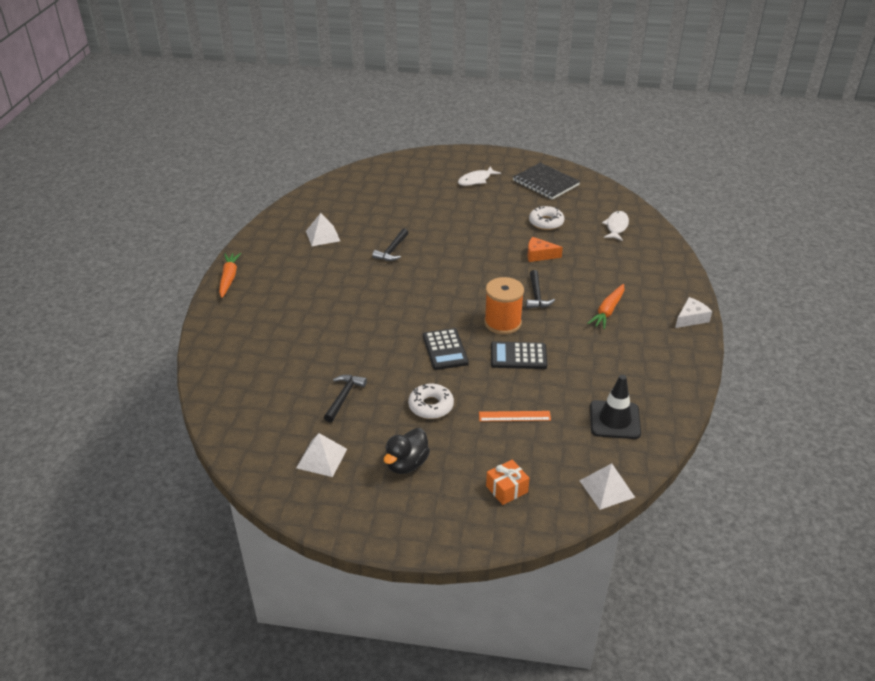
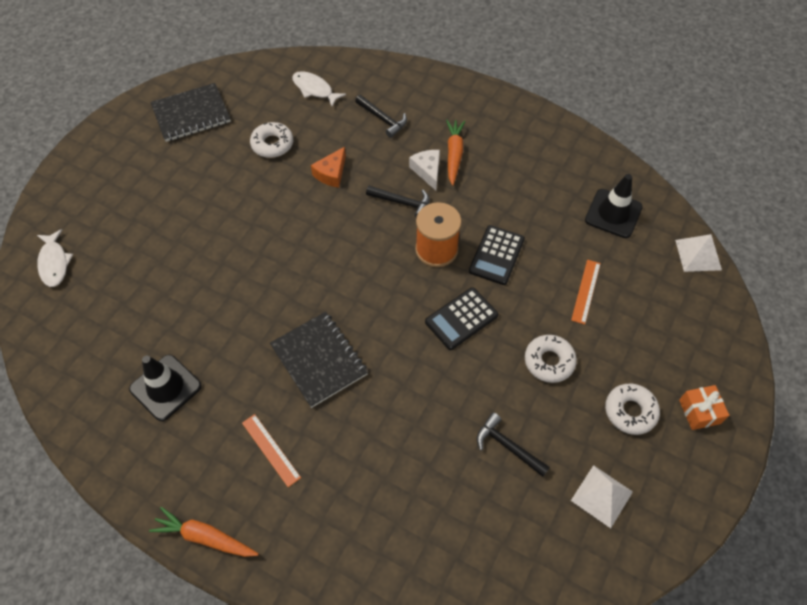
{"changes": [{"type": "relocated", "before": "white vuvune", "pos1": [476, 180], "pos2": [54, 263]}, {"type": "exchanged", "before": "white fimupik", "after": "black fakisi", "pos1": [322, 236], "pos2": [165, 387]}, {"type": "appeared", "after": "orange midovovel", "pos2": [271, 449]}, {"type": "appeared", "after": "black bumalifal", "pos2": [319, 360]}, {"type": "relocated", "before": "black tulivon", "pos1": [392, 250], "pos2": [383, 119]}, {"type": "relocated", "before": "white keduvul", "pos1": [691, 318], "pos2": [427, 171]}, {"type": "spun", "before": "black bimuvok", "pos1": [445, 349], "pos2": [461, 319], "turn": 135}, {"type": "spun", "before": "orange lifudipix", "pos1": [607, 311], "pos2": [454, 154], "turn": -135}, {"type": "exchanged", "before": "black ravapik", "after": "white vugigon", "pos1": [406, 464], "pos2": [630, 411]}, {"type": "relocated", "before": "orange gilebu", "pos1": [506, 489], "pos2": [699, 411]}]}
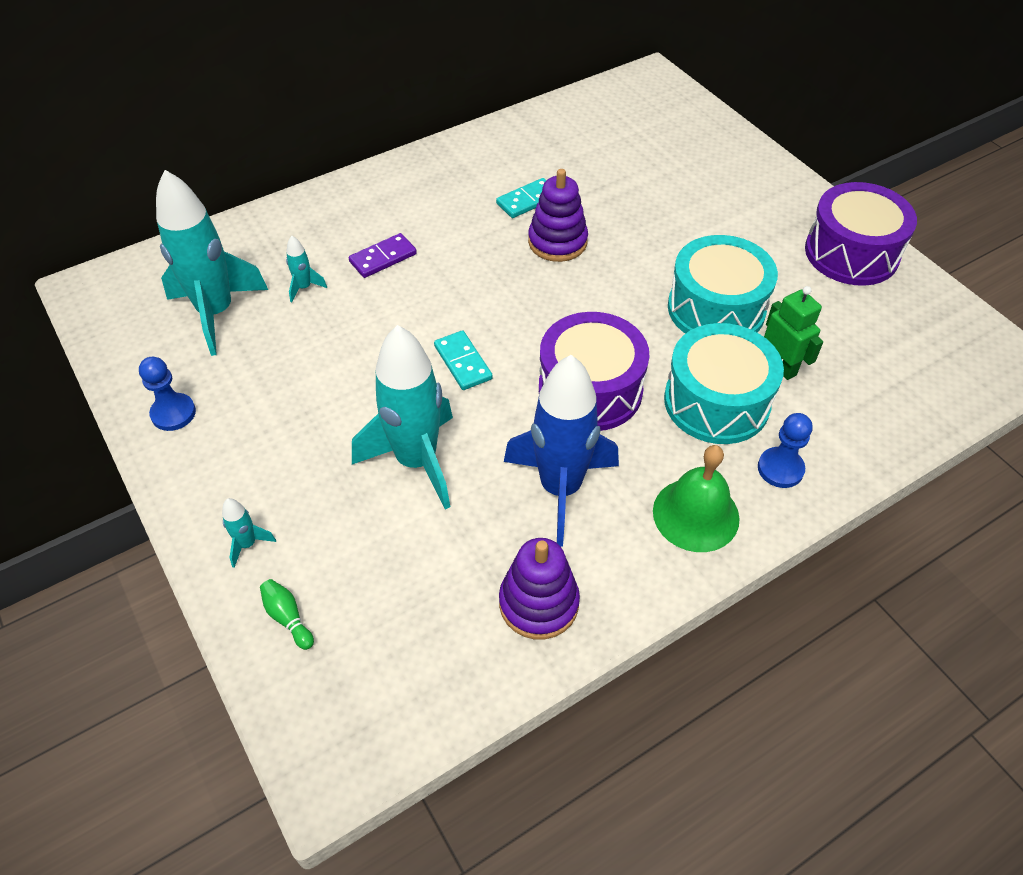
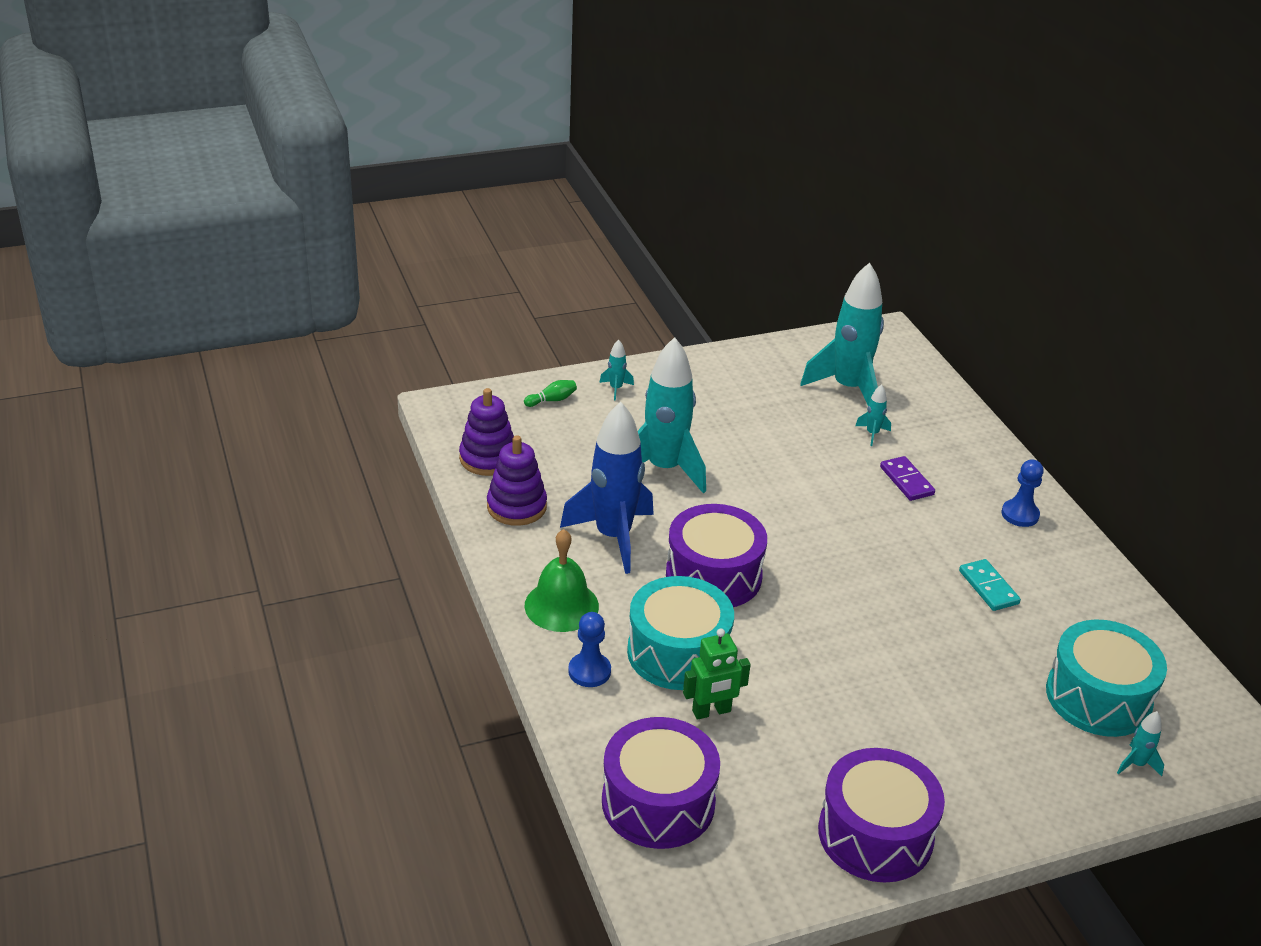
{"changes": [{"type": "relocated", "before": "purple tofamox", "pos1": [557, 242], "pos2": [488, 458]}, {"type": "appeared", "after": "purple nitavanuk", "pos2": [658, 802]}, {"type": "relocated", "before": "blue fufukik", "pos1": [173, 413], "pos2": [1020, 514]}, {"type": "relocated", "before": "turquoise nitavanuk", "pos1": [716, 309], "pos2": [1098, 697]}, {"type": "appeared", "after": "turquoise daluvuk", "pos2": [1136, 764]}, {"type": "missing", "before": "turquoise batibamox", "pos1": [463, 362]}]}
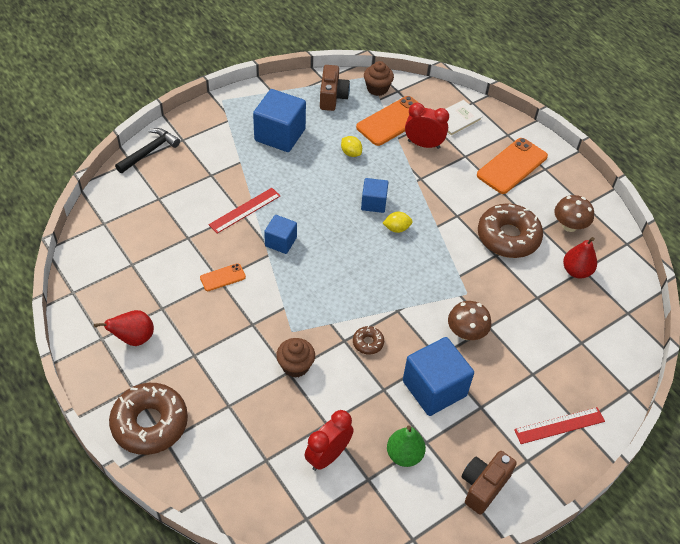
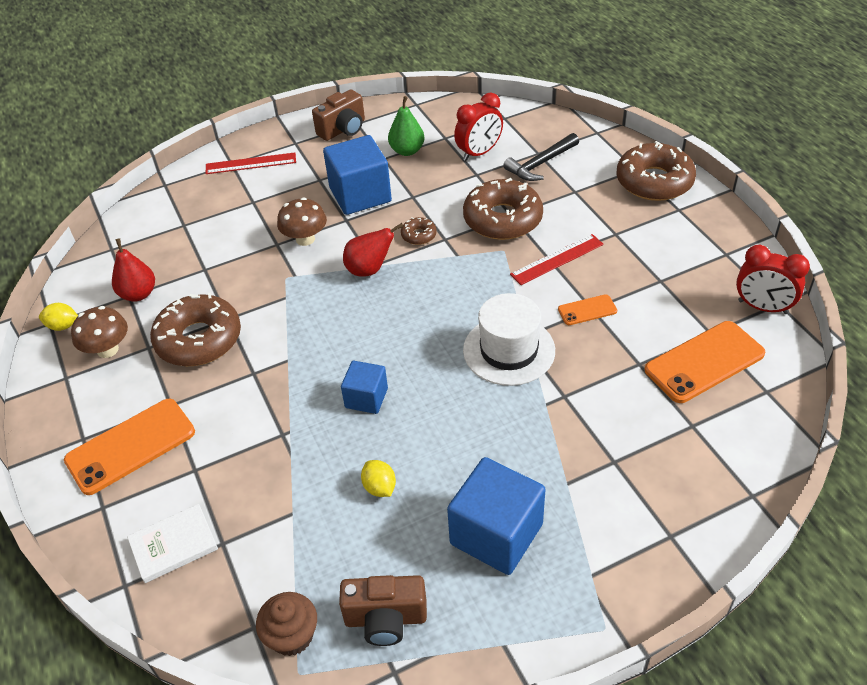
{"changes": [{"type": "relocated", "before": "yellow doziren", "pos1": [397, 228], "pos2": [63, 326]}, {"type": "spun", "before": "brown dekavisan", "pos1": [332, 97], "pos2": [385, 619], "turn": -105}, {"type": "relocated", "before": "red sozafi", "pos1": [134, 338], "pos2": [369, 269]}, {"type": "exchanged", "before": "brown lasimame", "after": "brown vugigon", "pos1": [295, 366], "pos2": [502, 219]}, {"type": "exchanged", "before": "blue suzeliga", "after": "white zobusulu", "pos1": [280, 242], "pos2": [509, 350]}, {"type": "relocated", "before": "black tulivon", "pos1": [149, 151], "pos2": [540, 164]}, {"type": "relocated", "before": "red midovovel", "pos1": [244, 210], "pos2": [557, 259]}, {"type": "relocated", "before": "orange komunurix", "pos1": [393, 121], "pos2": [704, 362]}, {"type": "relocated", "before": "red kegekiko", "pos1": [423, 144], "pos2": [762, 307]}]}
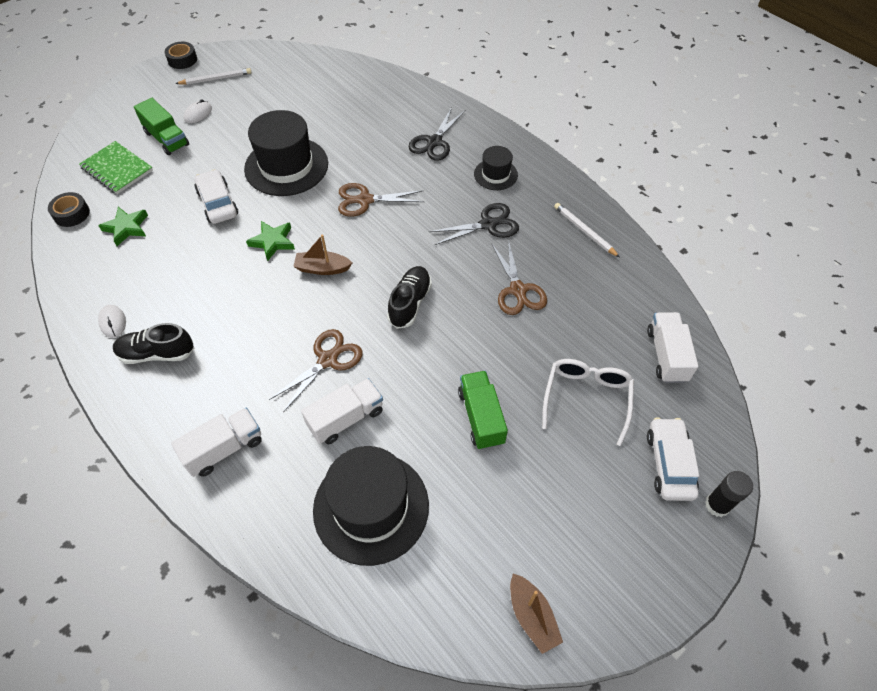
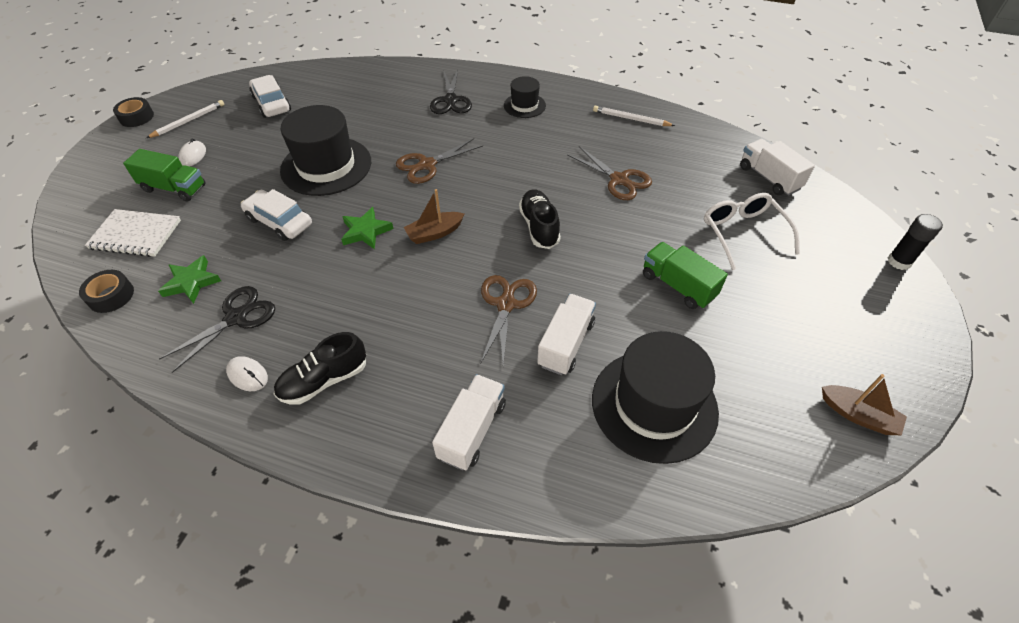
{"changes": [{"type": "colour", "before": "green bumalifal", "after": "white bumalifal", "pos1": [117, 169], "pos2": [136, 235]}, {"type": "relocated", "before": "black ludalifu", "pos1": [488, 224], "pos2": [236, 317]}, {"type": "relocated", "before": "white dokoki", "pos1": [669, 463], "pos2": [272, 104]}]}
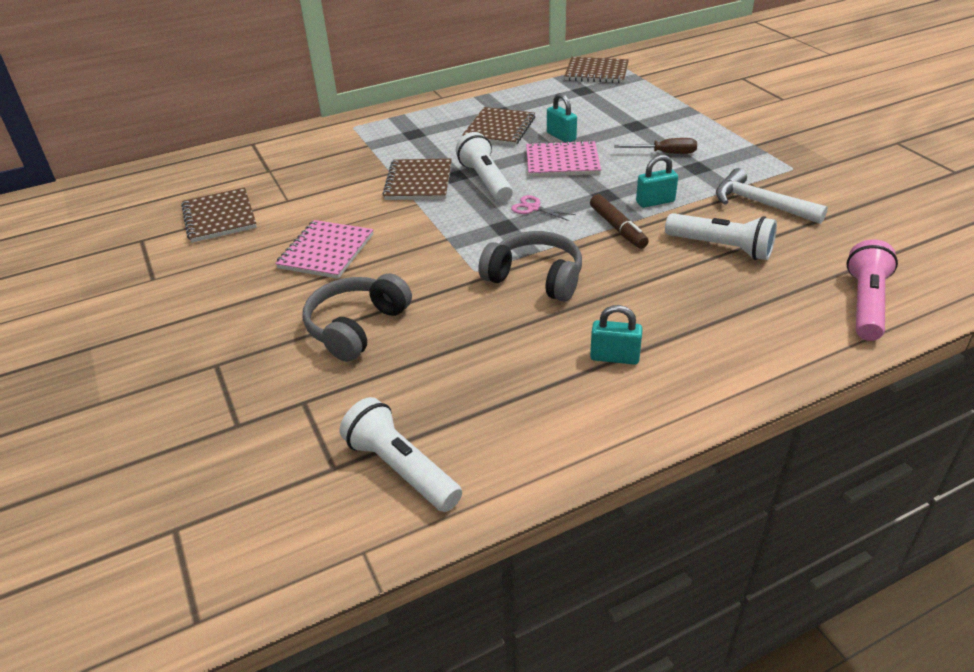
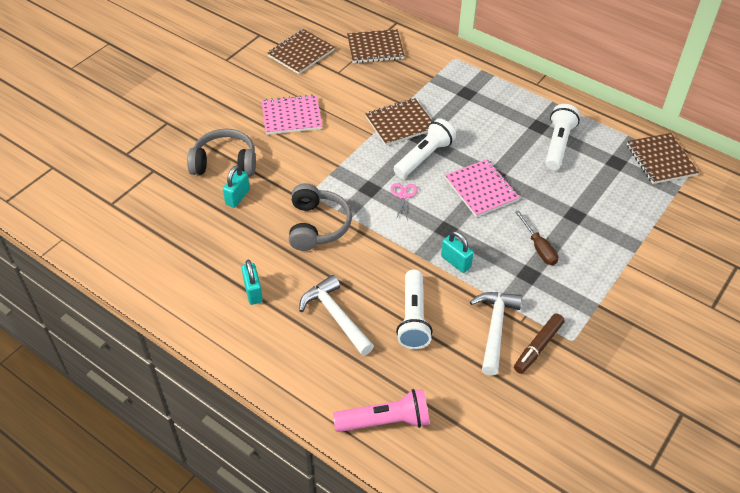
{"changes": [{"type": "relocated", "before": "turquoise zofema", "pos1": [561, 136], "pos2": [237, 197]}, {"type": "appeared", "after": "white tulivon", "pos2": [335, 316]}, {"type": "relocated", "before": "brown bumalifal", "pos1": [499, 129], "pos2": [375, 48]}, {"type": "relocated", "before": "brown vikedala", "pos1": [617, 228], "pos2": [538, 347]}, {"type": "relocated", "before": "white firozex", "pos1": [401, 468], "pos2": [558, 144]}]}
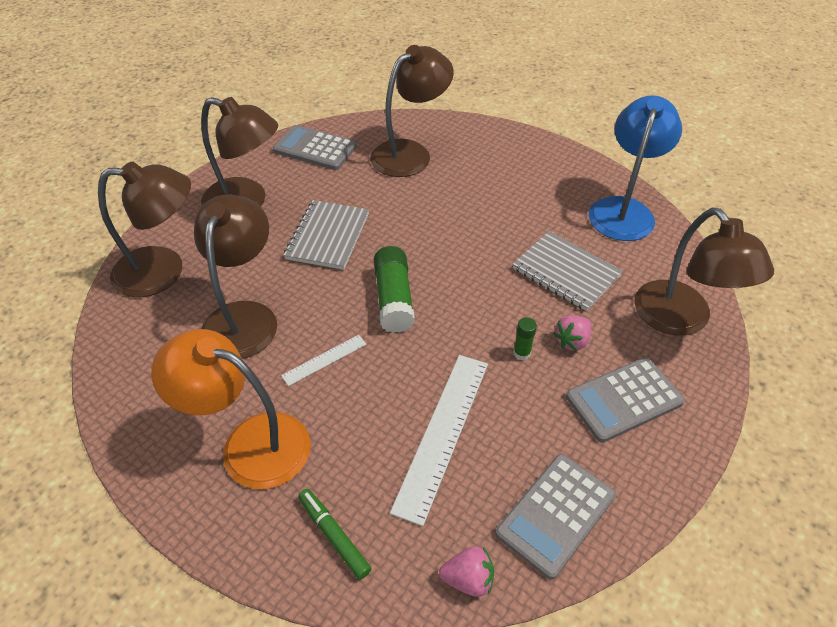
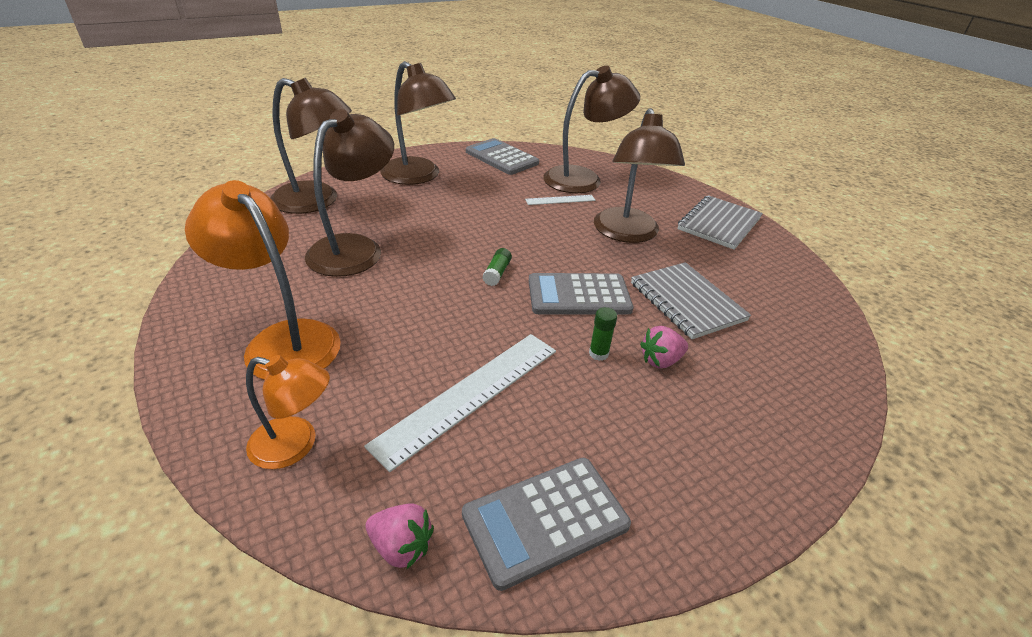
{"changes": [{"type": "exchanged", "before": "green vikedala", "after": "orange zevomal", "pos1": [334, 535], "pos2": [295, 445]}, {"type": "size", "before": "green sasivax", "pos1": [394, 299], "pos2": [497, 273], "scale": 0.5}, {"type": "relocated", "before": "white midovovel", "pos1": [324, 360], "pos2": [560, 200]}, {"type": "relocated", "before": "grey bimuvok", "pos1": [624, 399], "pos2": [579, 295]}, {"type": "relocated", "before": "brown zevomal", "pos1": [681, 320], "pos2": [627, 234]}, {"type": "relocated", "before": "grey bumalifal", "pos1": [327, 236], "pos2": [719, 224]}, {"type": "missing", "before": "blue zevomal", "pos1": [623, 210]}]}
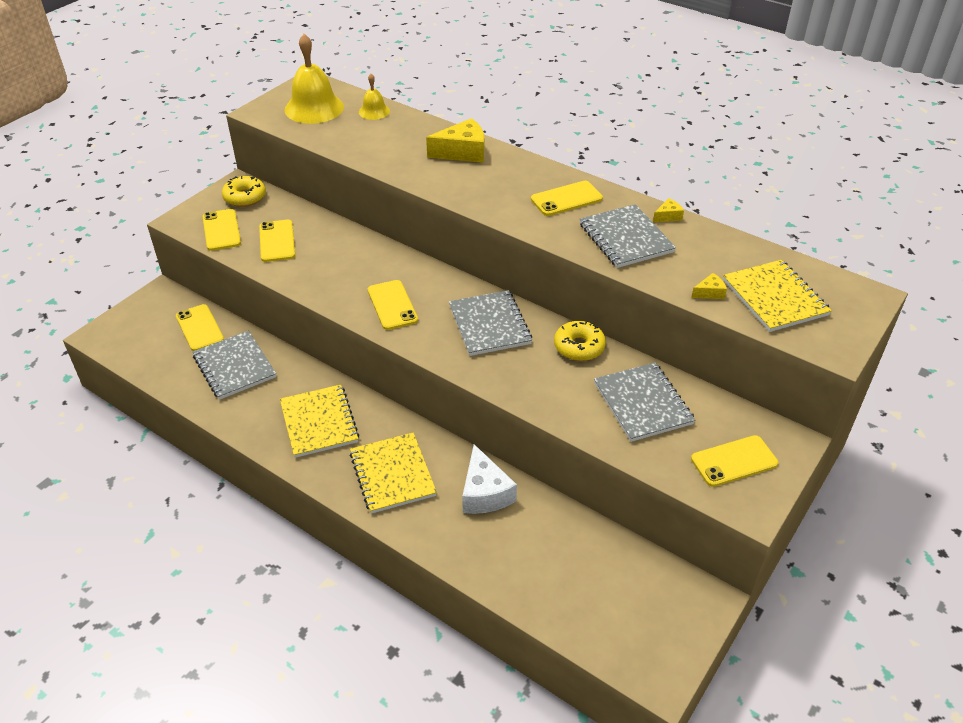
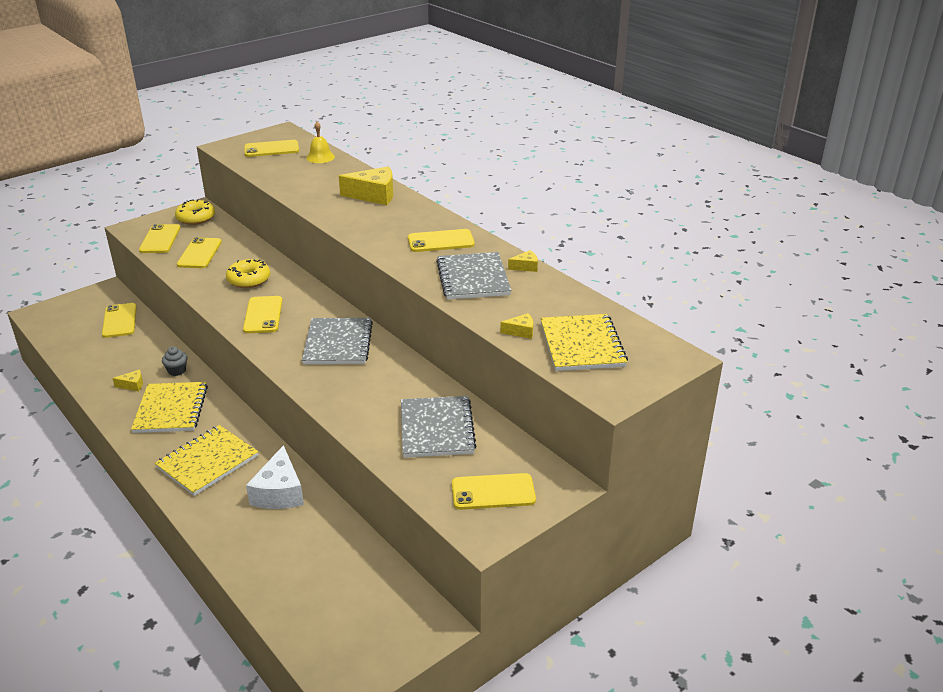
{"changes": [{"type": "appeared", "after": "yellow keduvul", "pos2": [132, 385]}, {"type": "spun", "before": "yellow bumalifal", "pos1": [392, 474], "pos2": [207, 462], "turn": 45}, {"type": "appeared", "after": "grey lasimame", "pos2": [177, 371]}, {"type": "relocated", "before": "yellow vugigon", "pos1": [579, 347], "pos2": [249, 280]}, {"type": "exchanged", "before": "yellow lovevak", "after": "yellow komunurix", "pos1": [314, 108], "pos2": [271, 149]}, {"type": "missing", "before": "grey bumalifal", "pos1": [234, 367]}]}
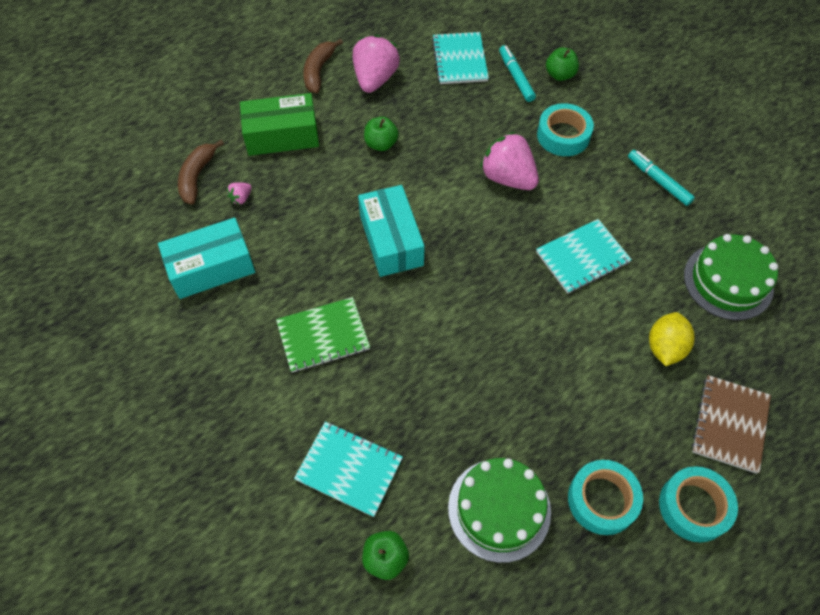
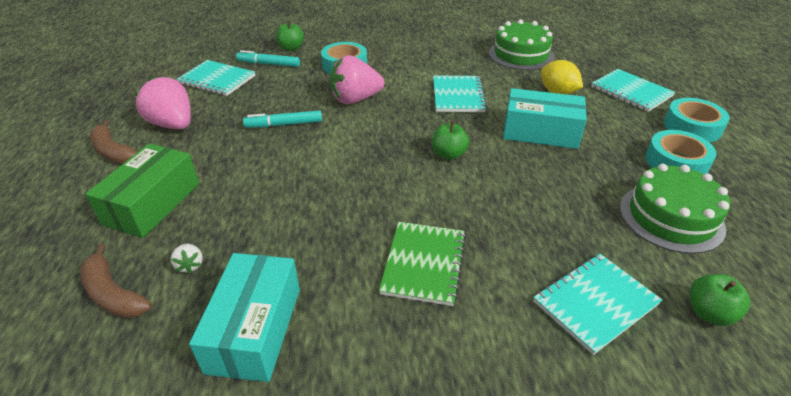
{"changes": [{"type": "colour", "before": "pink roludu", "after": "white roludu", "pos1": [241, 198], "pos2": [190, 265]}, {"type": "relocated", "before": "turquoise vikedala", "pos1": [658, 181], "pos2": [284, 124]}, {"type": "relocated", "before": "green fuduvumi", "pos1": [381, 144], "pos2": [448, 154]}, {"type": "relocated", "before": "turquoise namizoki", "pos1": [391, 240], "pos2": [540, 132]}, {"type": "colour", "before": "brown bumalifal", "after": "turquoise bumalifal", "pos1": [730, 424], "pos2": [631, 92]}]}
